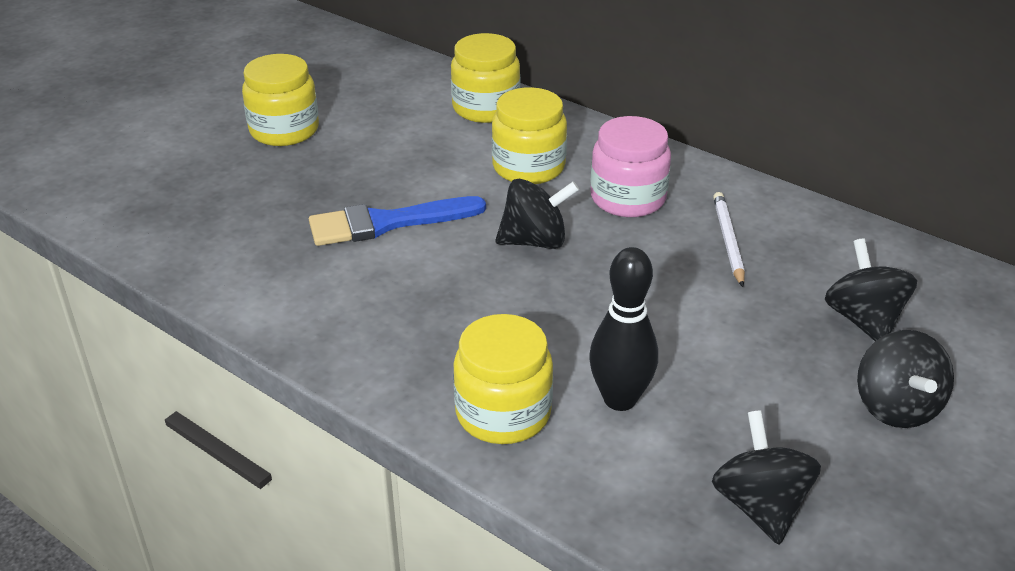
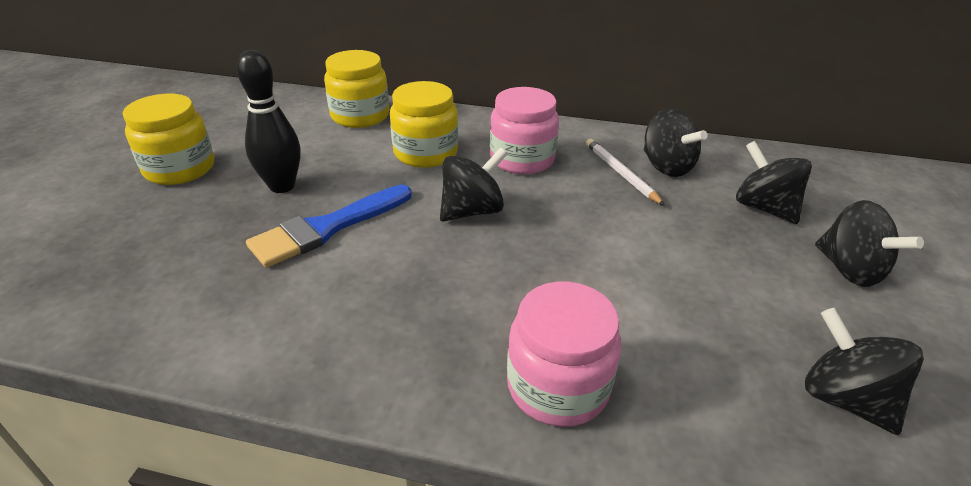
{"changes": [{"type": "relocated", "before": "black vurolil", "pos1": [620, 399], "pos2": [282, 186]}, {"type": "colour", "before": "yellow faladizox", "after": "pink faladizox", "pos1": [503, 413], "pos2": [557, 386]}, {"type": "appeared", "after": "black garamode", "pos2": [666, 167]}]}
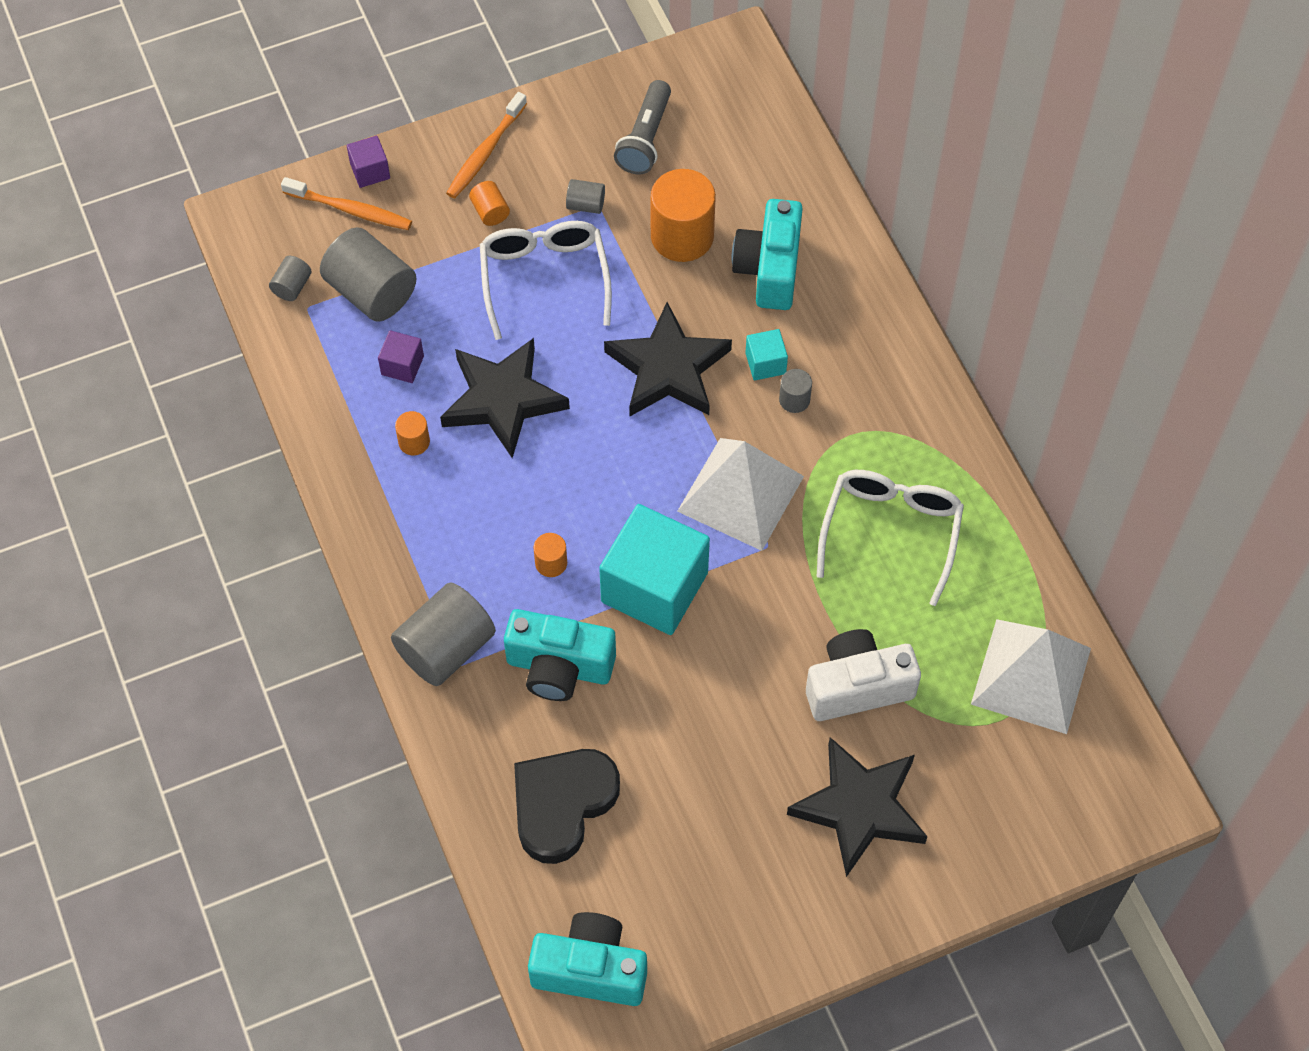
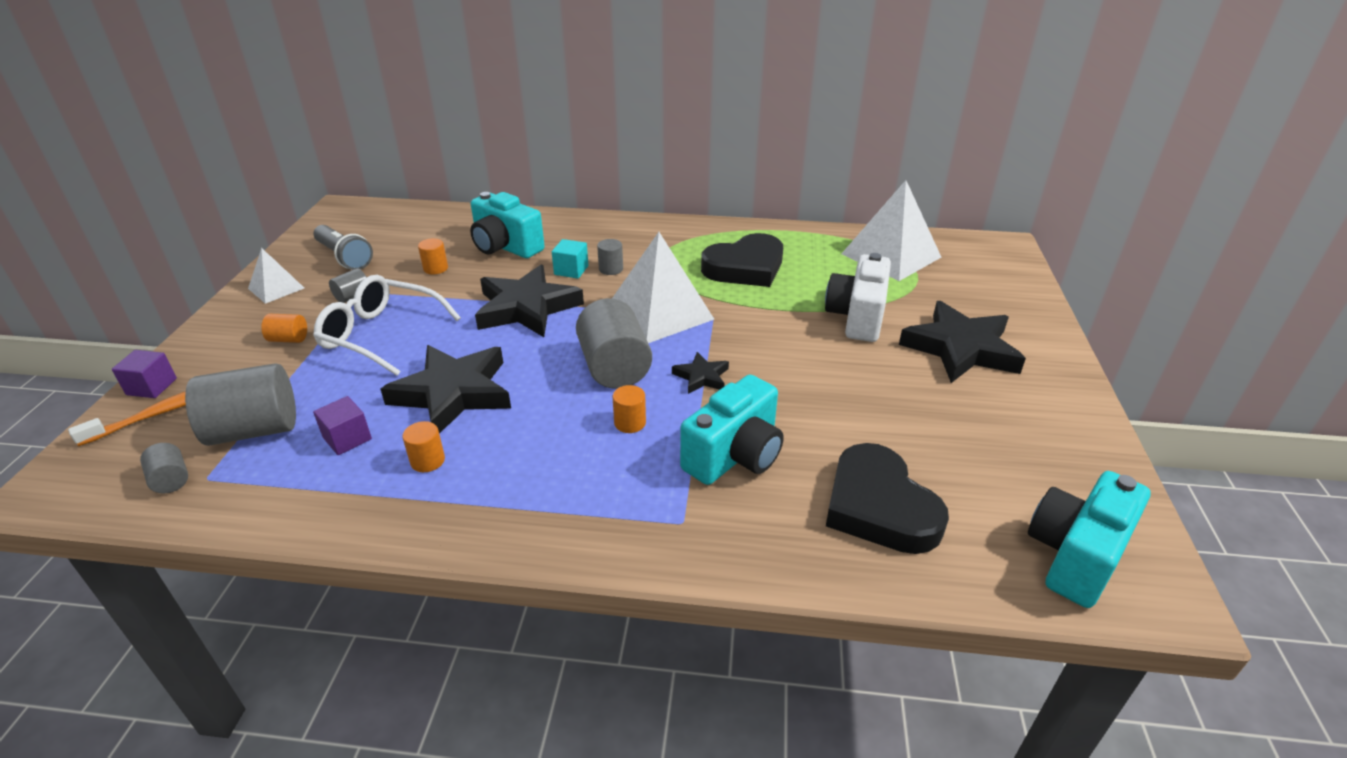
{"changes": [{"type": "appeared", "after": "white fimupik", "pos2": [276, 288]}, {"type": "size", "before": "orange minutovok", "pos1": [682, 236], "pos2": [435, 268], "scale": 0.47}, {"type": "relocated", "before": "grey minutovok", "pos1": [446, 648], "pos2": [614, 367]}, {"type": "exchanged", "before": "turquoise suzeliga", "after": "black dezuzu", "pos1": [654, 587], "pos2": [701, 377]}, {"type": "exchanged", "before": "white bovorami", "after": "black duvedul", "pos1": [891, 531], "pos2": [745, 267]}, {"type": "missing", "before": "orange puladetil", "pos1": [485, 152]}]}
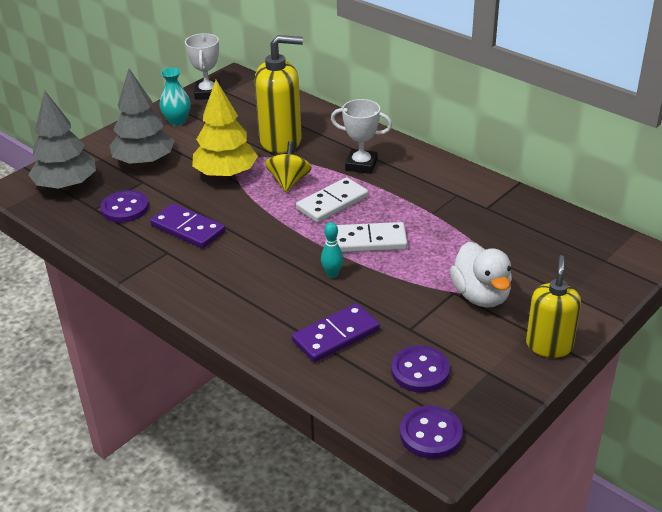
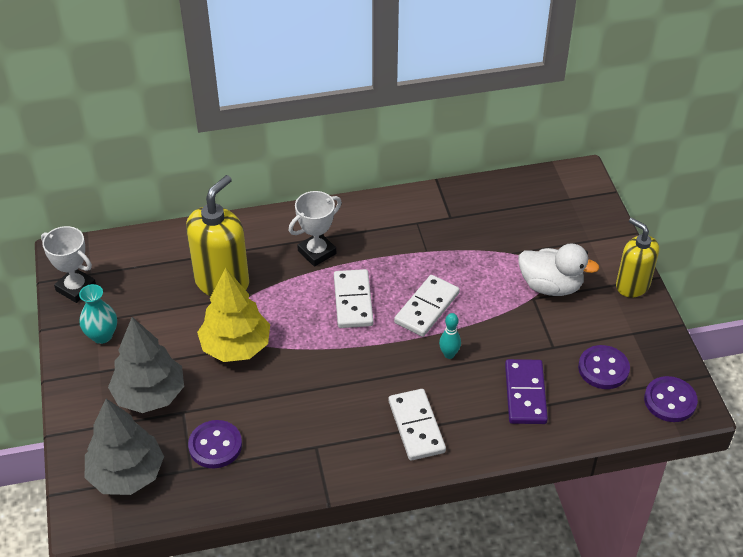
{"changes": [{"type": "appeared", "after": "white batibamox", "pos2": [416, 426]}, {"type": "missing", "before": "purple batibamox", "pos1": [187, 229]}, {"type": "missing", "before": "yellow garamode", "pos1": [289, 182]}]}
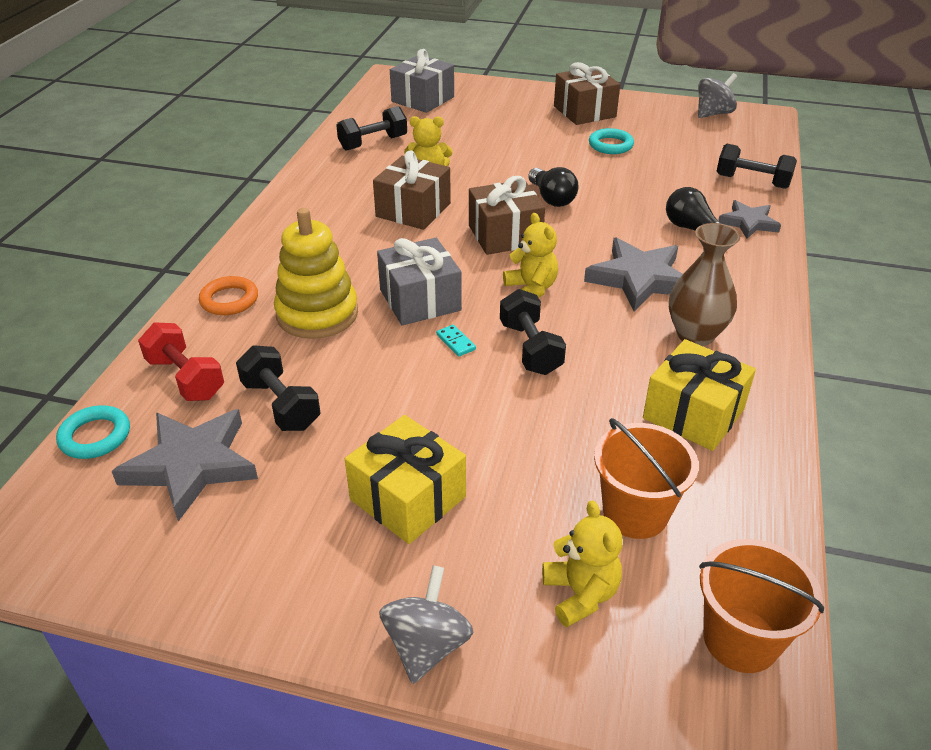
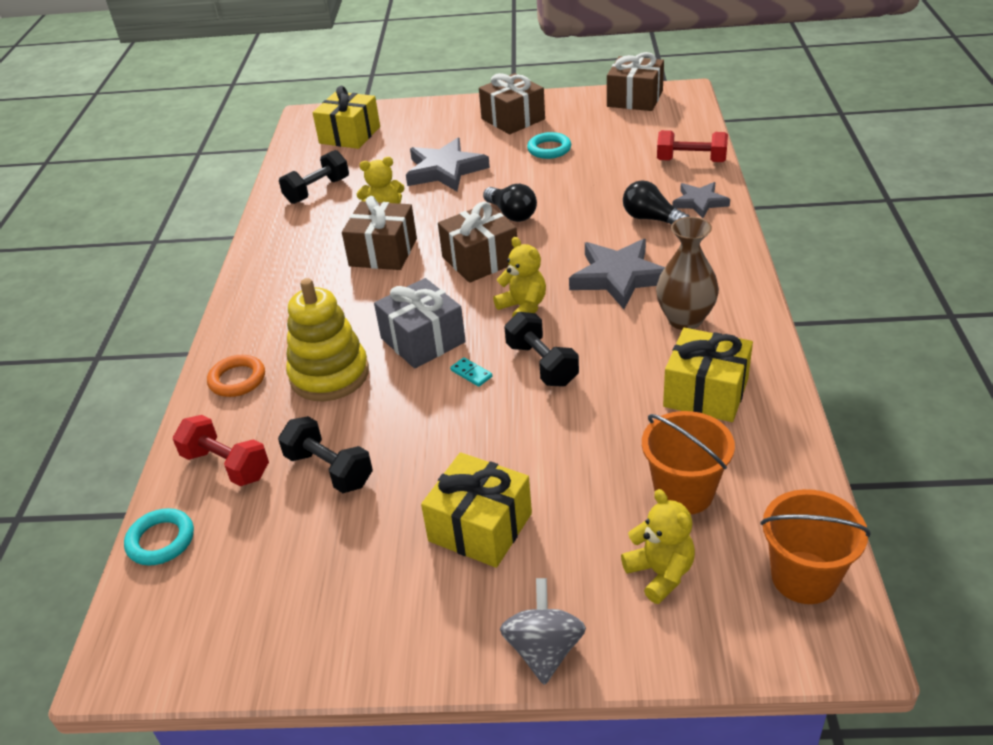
{"changes": [{"type": "colour", "before": "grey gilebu", "after": "yellow gilebu", "pos1": [423, 99], "pos2": [350, 135]}, {"type": "relocated", "before": "grey dezuzu", "pos1": [191, 465], "pos2": [445, 170]}, {"type": "exchanged", "before": "grey garamode", "after": "brown gilebu", "pos1": [713, 114], "pos2": [635, 99]}, {"type": "colour", "before": "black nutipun", "after": "red nutipun", "pos1": [752, 181], "pos2": [691, 161]}]}
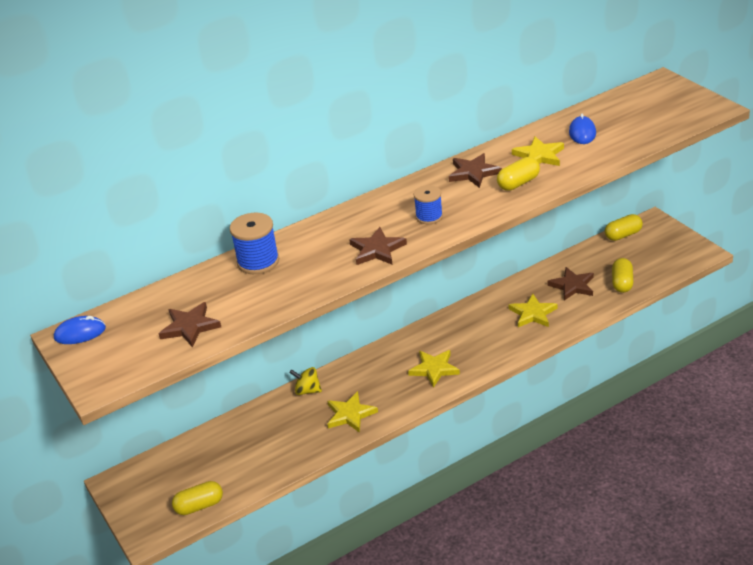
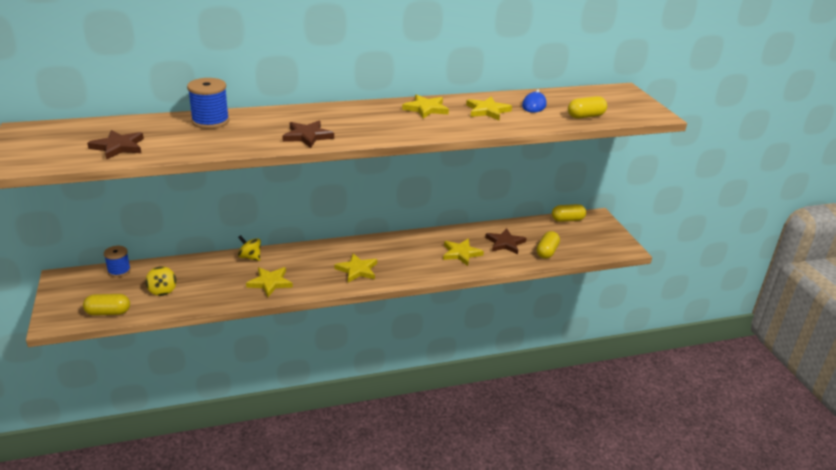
{"changes": [{"type": "relocated", "before": "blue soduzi", "pos1": [429, 216], "pos2": [119, 271]}, {"type": "appeared", "after": "yellow garamode", "pos2": [162, 290]}, {"type": "colour", "before": "brown dezuzu", "after": "yellow dezuzu", "pos1": [473, 173], "pos2": [426, 109]}, {"type": "relocated", "before": "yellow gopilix", "pos1": [518, 183], "pos2": [585, 116]}, {"type": "missing", "before": "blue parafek", "pos1": [80, 333]}]}
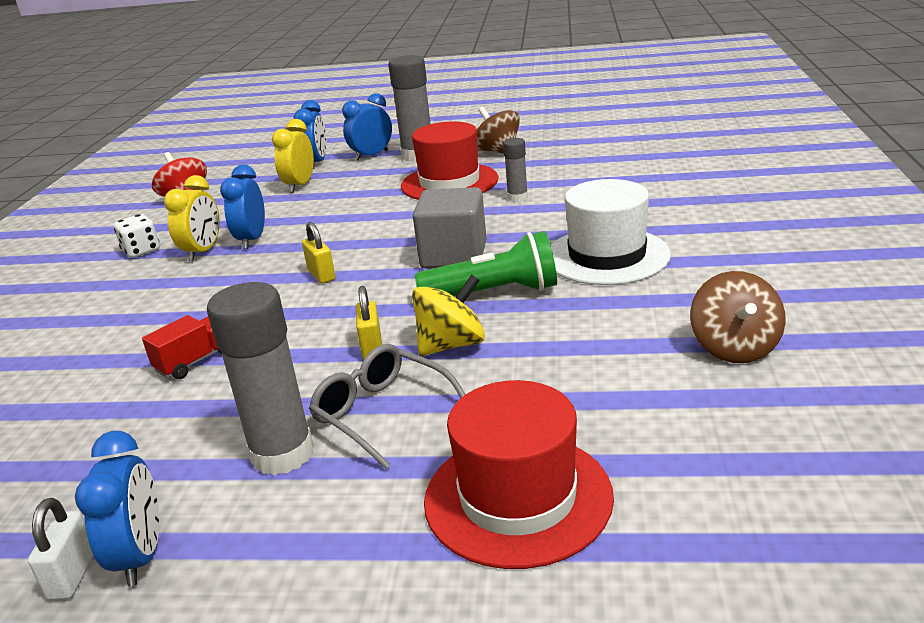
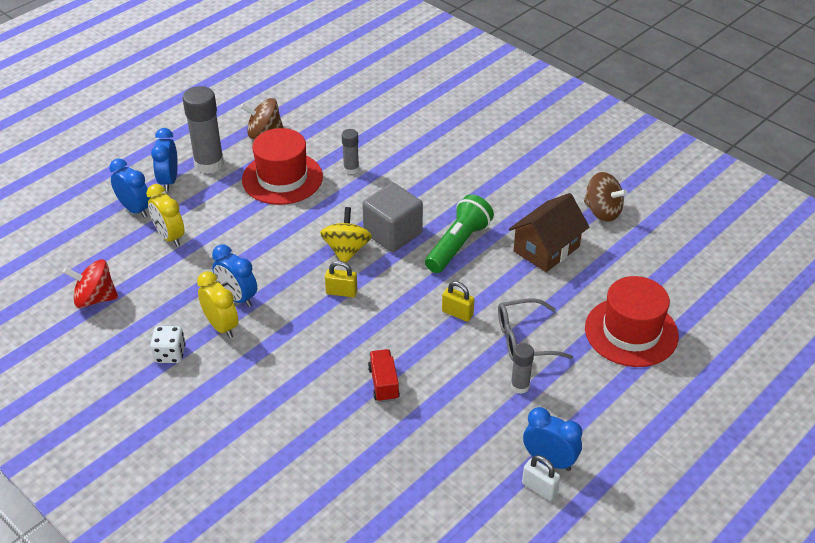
{"changes": [{"type": "relocated", "before": "yellow garamode", "pos1": [451, 345], "pos2": [346, 250]}, {"type": "appeared", "after": "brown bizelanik", "pos2": [546, 249]}, {"type": "size", "before": "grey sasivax", "pos1": [282, 454], "pos2": [520, 386], "scale": 0.53}, {"type": "missing", "before": "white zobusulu", "pos1": [607, 256]}]}
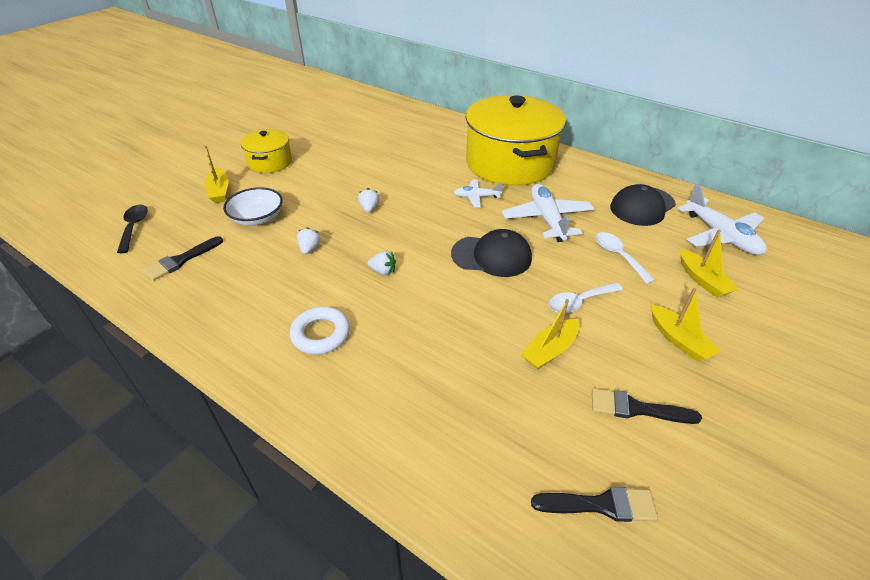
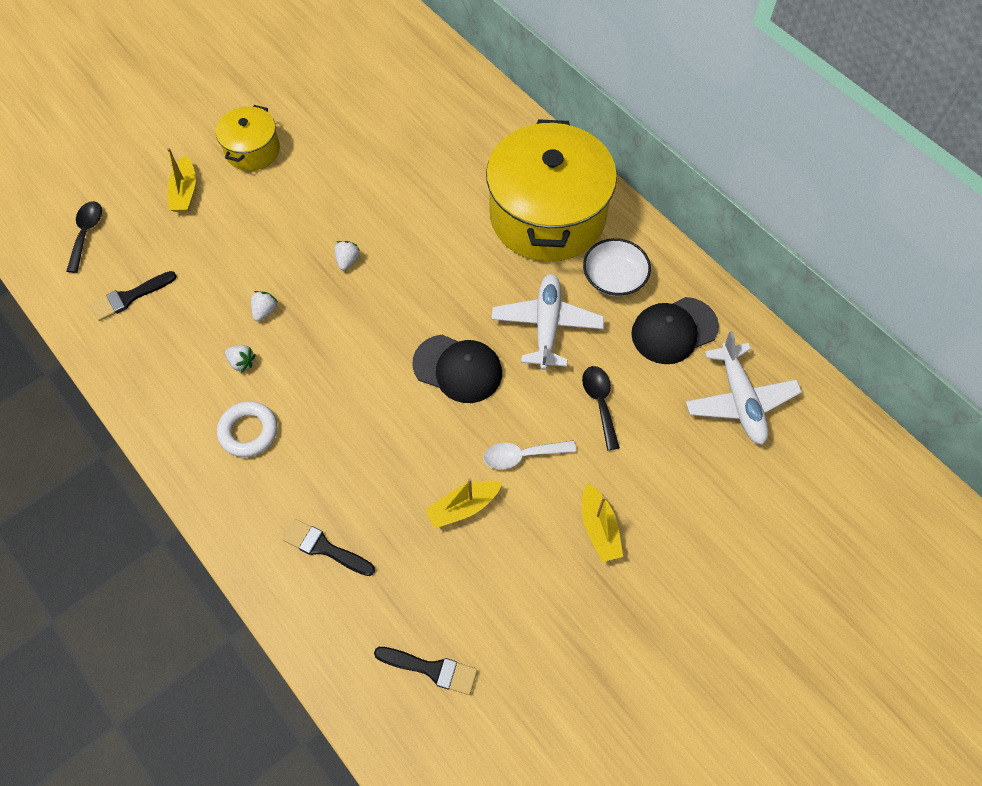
{"changes": [{"type": "relocated", "before": "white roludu", "pos1": [383, 271], "pos2": [242, 362]}, {"type": "relocated", "before": "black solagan", "pos1": [636, 408], "pos2": [324, 547]}, {"type": "colour", "before": "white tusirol", "after": "black tusirol", "pos1": [619, 256], "pos2": [600, 403]}, {"type": "relocated", "before": "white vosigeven", "pos1": [257, 218], "pos2": [614, 278]}, {"type": "missing", "before": "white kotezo", "pos1": [476, 197]}, {"type": "missing", "before": "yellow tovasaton", "pos1": [702, 280]}]}
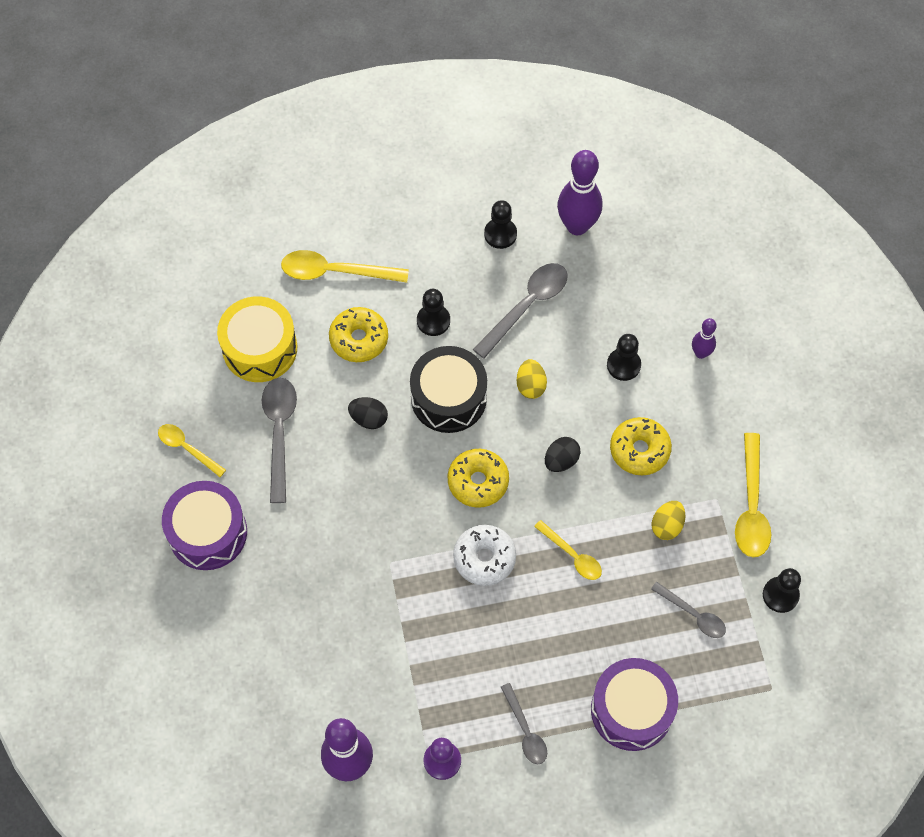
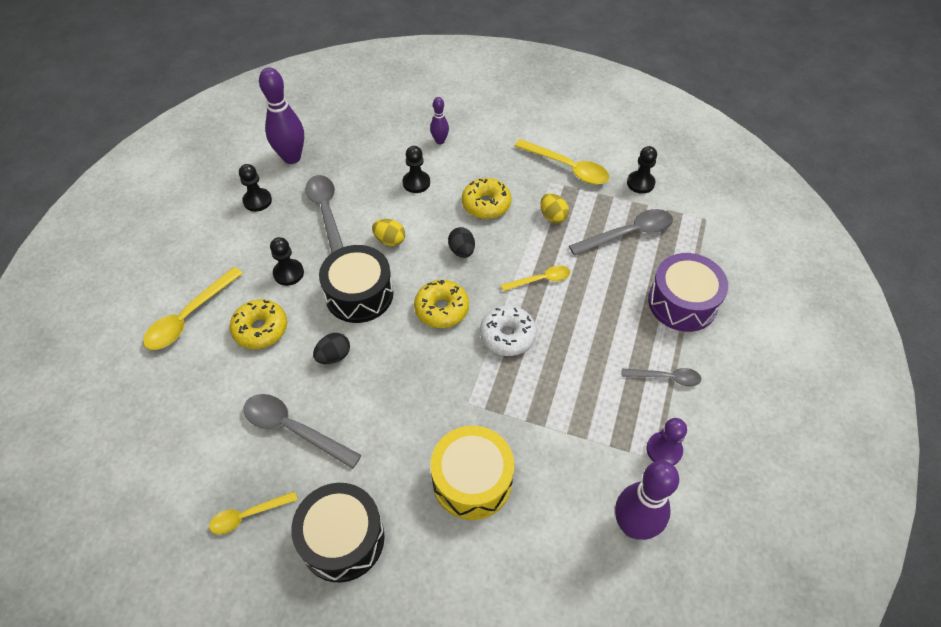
{"changes": [{"type": "colour", "before": "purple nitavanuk", "after": "black nitavanuk", "pos1": [208, 533], "pos2": [342, 539]}, {"type": "relocated", "before": "yellow nitavanuk", "pos1": [260, 348], "pos2": [472, 480]}, {"type": "size", "before": "grey tusirol", "pos1": [693, 614], "pos2": [628, 234], "scale": 1.63}]}
